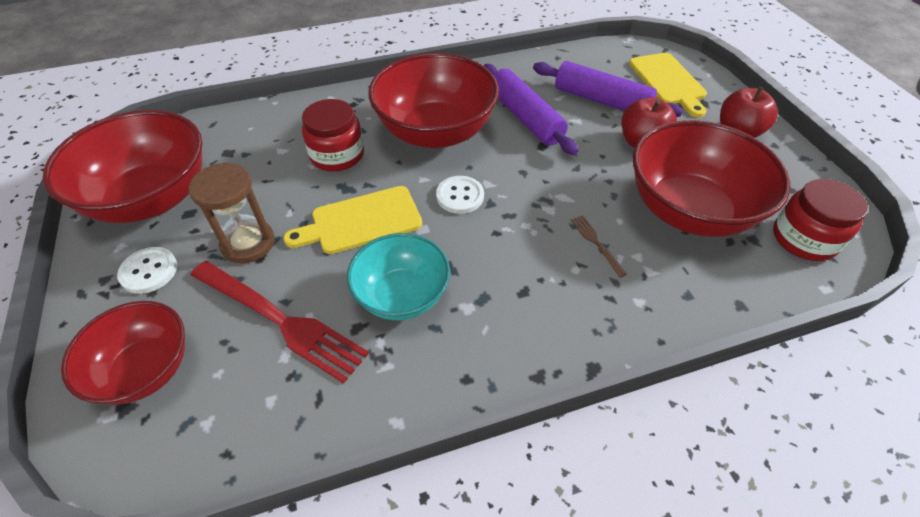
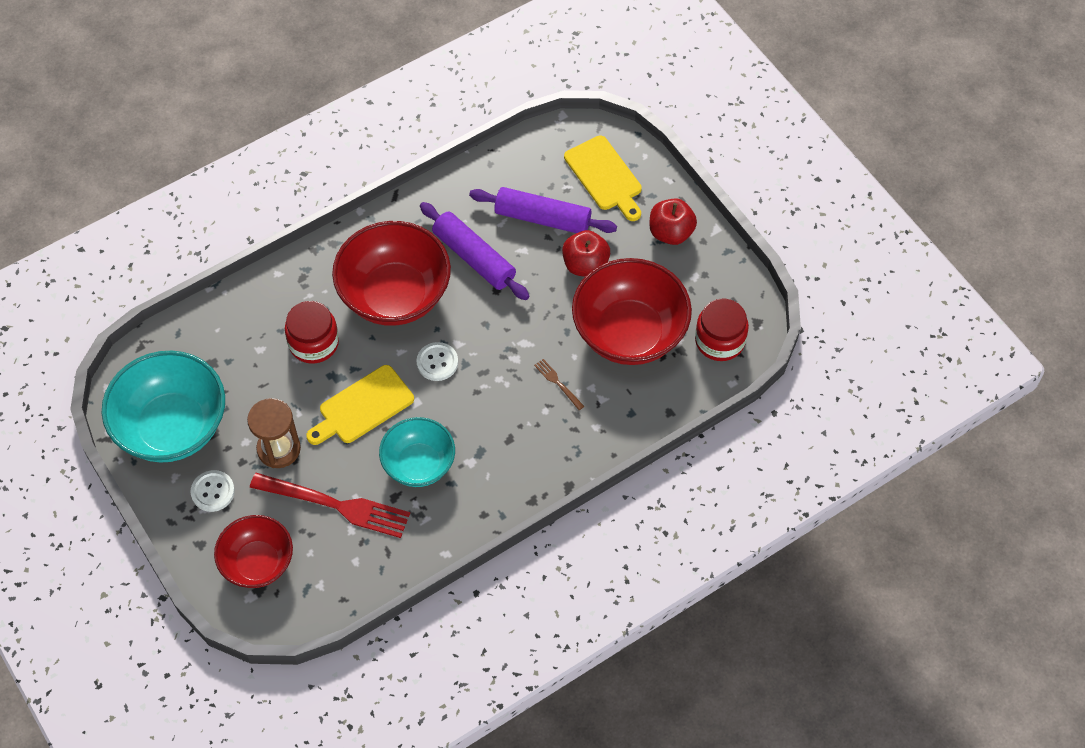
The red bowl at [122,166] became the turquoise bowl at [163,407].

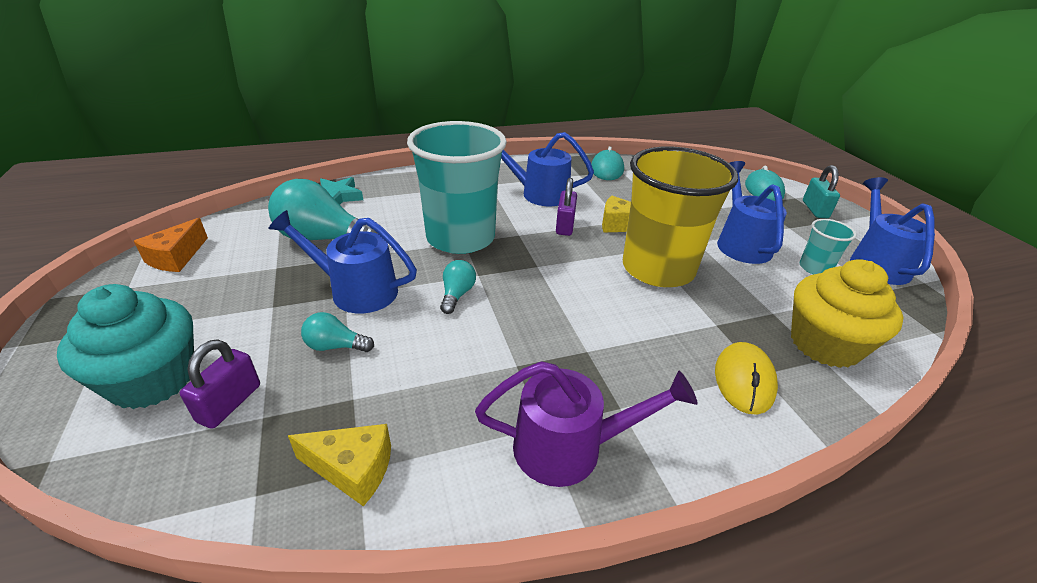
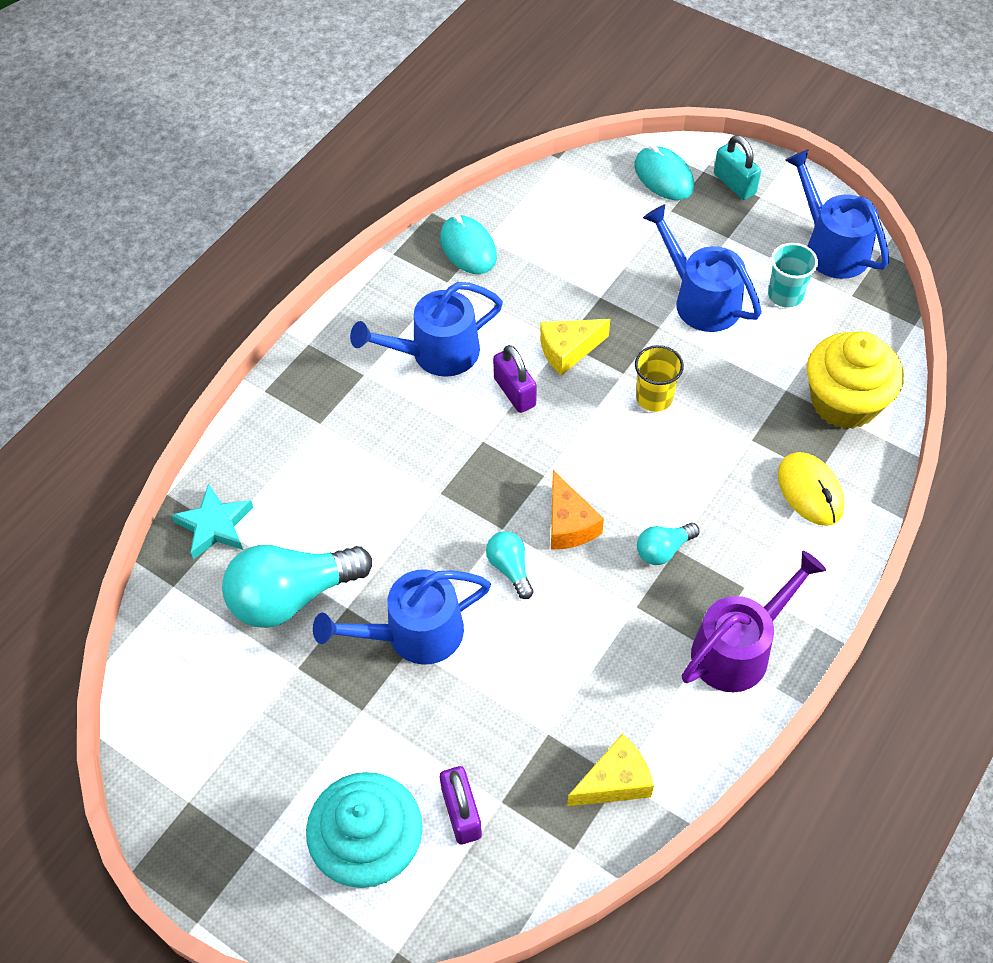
The orange cheese moved from [171,245] to [577,510].
The turquoise light bulb moved from [337,332] to [668,544].
The turquoise cup at [457,187] disappeared.
The yellow cup at [680,216] changed to 0.43 times the size.

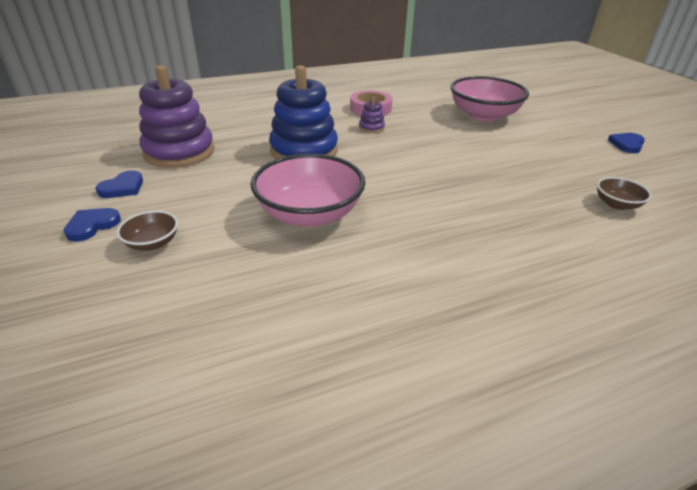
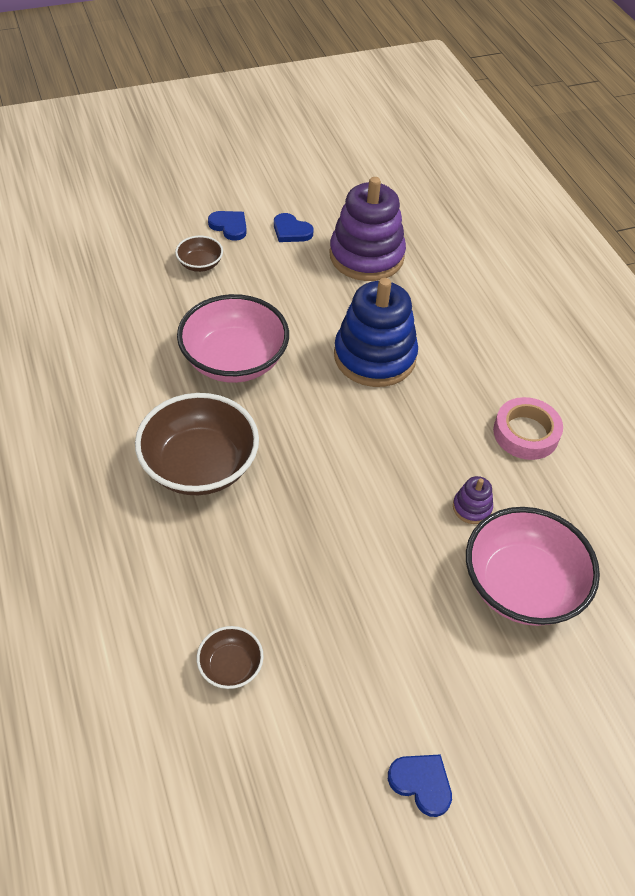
The purple stacking toy moved from [372,115] to [473,500].
The brown bowl at [197,444] appeared.

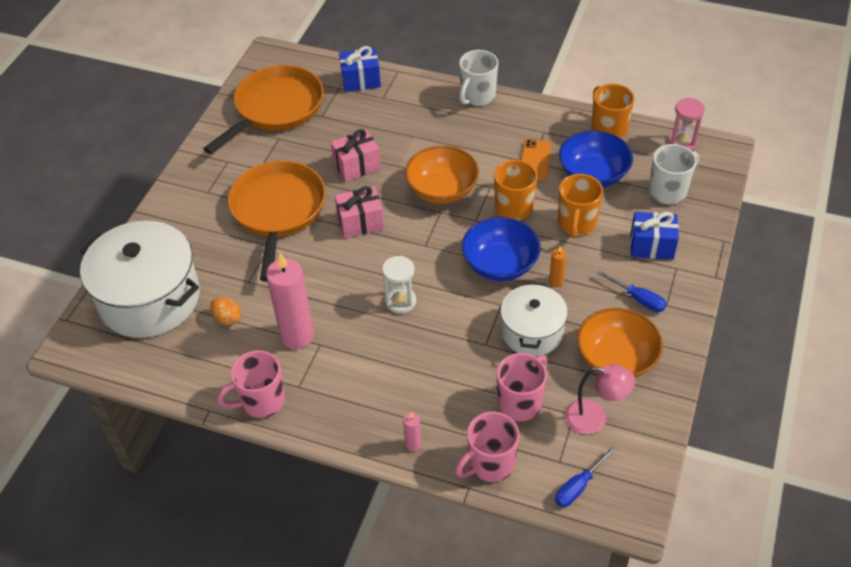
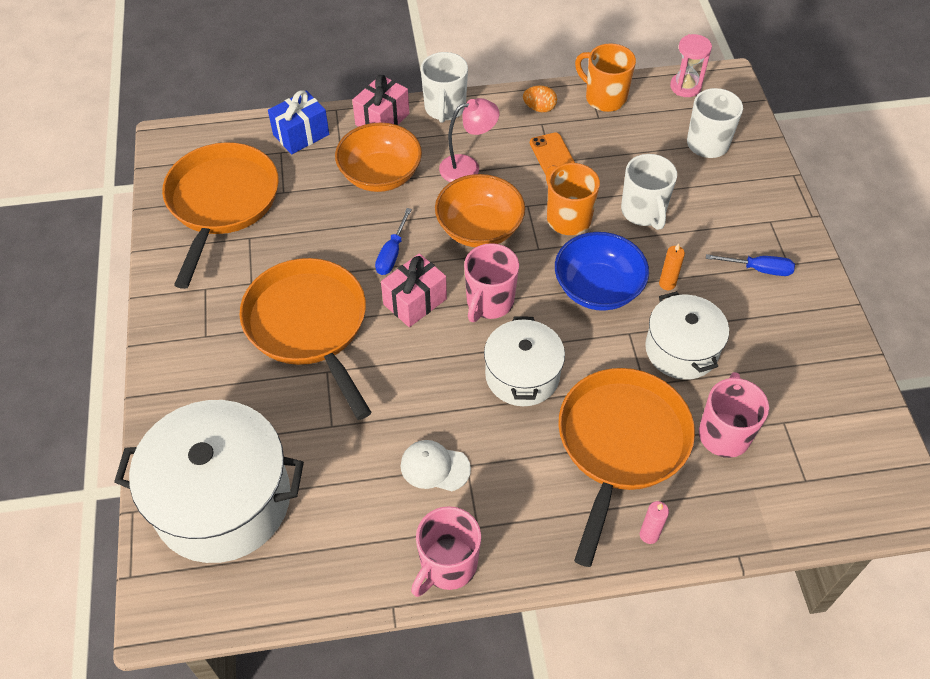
The orange egg moved from [225,311] to [540,99].
The pink candle at [290,301] was replaced by the white cap at [436,465].
The pink gift moved from [356,155] to [380,101].
The white hourglass at [399,285] was replaced by the white pot at [524,361].
The pink mug moved from [487,447] to [491,282].
The blue screwdriver moved from [585,476] to [393,241].
The orange mug at [580,206] became the white mug at [649,192].
The blue bowl at [596,158] disappeared.
The pink lamp moved from [600,399] to [469,140].
The orange bowl moved from [620,343] to [378,157].
The blue gift at [654,236] disappeared.
The orange pan at [626,467] appeared.

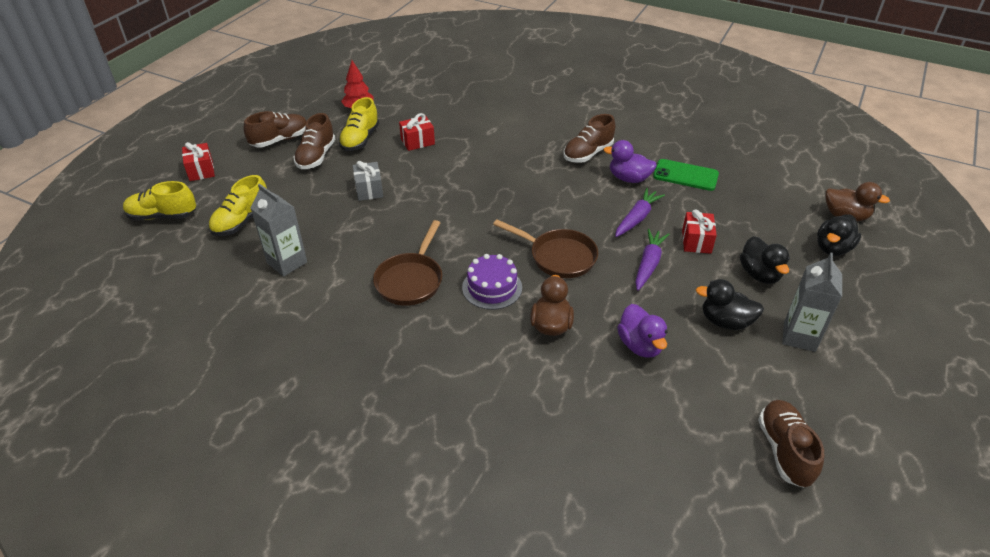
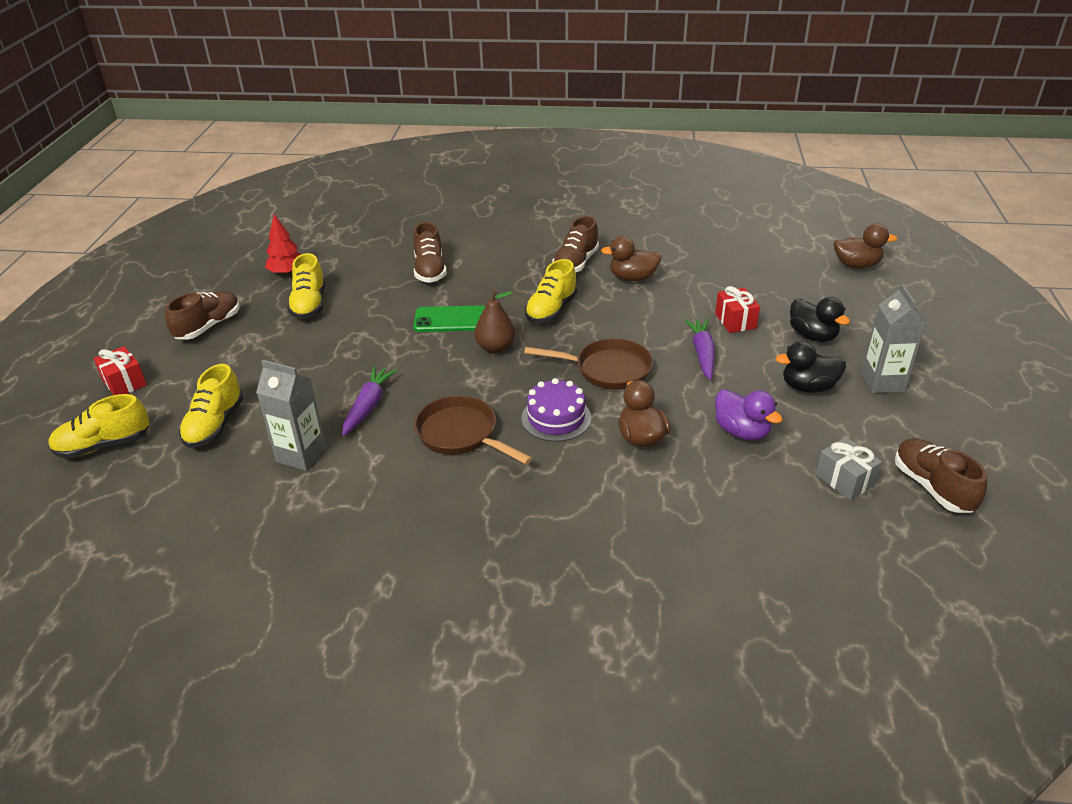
The brown shoe moved from [314,141] to [430,252].
The grey gift moved from [368,181] to [849,468].
The brown pan at [407,263] turned 135 degrees clockwise.
The red gift at [417,132] disappeared.
The purple duck at [630,161] became the brown duck at [631,258].
The purple carrot moved from [640,212] to [369,401].
The green phone moved from [686,175] to [449,318].
The black duck at [839,235] disappeared.
The brown pear at [494,321] appeared.
The yellow shoe at [551,291] appeared.

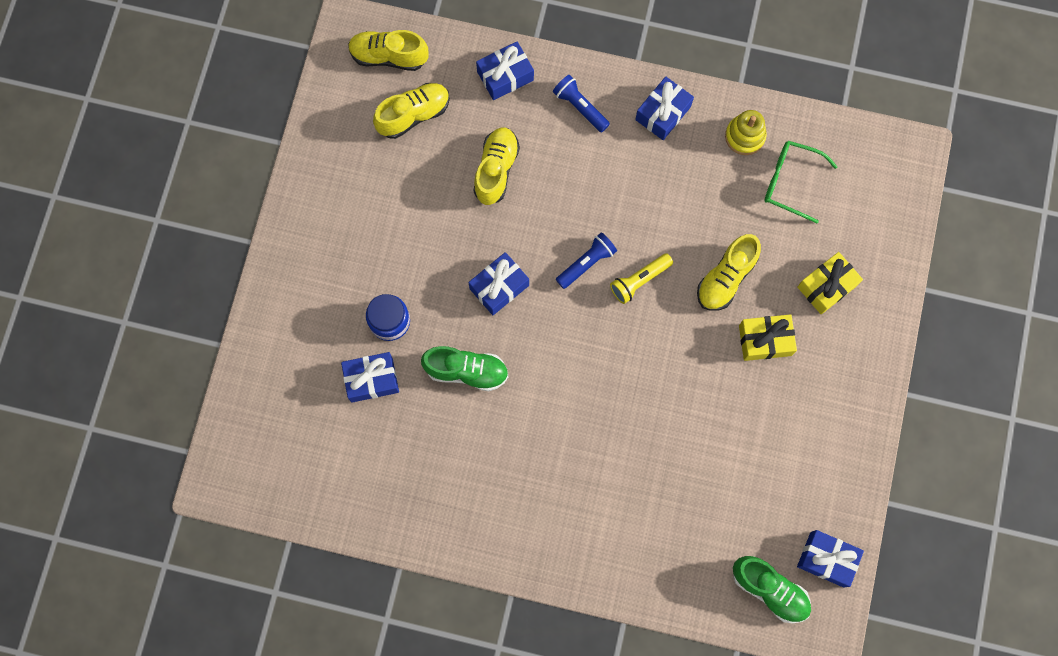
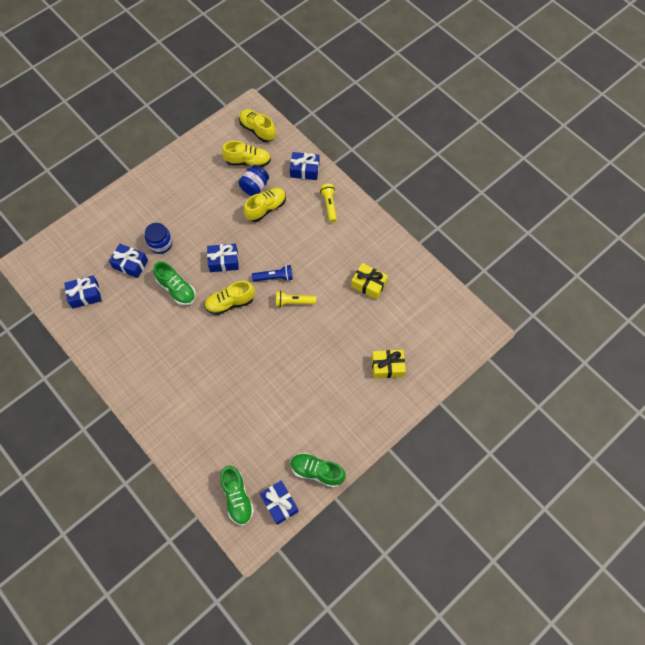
The blue flashlight at [581,104] became the yellow flashlight at [328,203].
The blue gift moved from [664,108] to [83,292].
The yellow shoe moved from [729,272] to [229,298].
The yellow stacking toy at [746,132] disappeared.
The yellow gift moved from [768,337] to [369,281].
The green glasses at [801,182] disappeared.
The blue jar at [254,180] appeared.
The green shoe at [318,470] appeared.

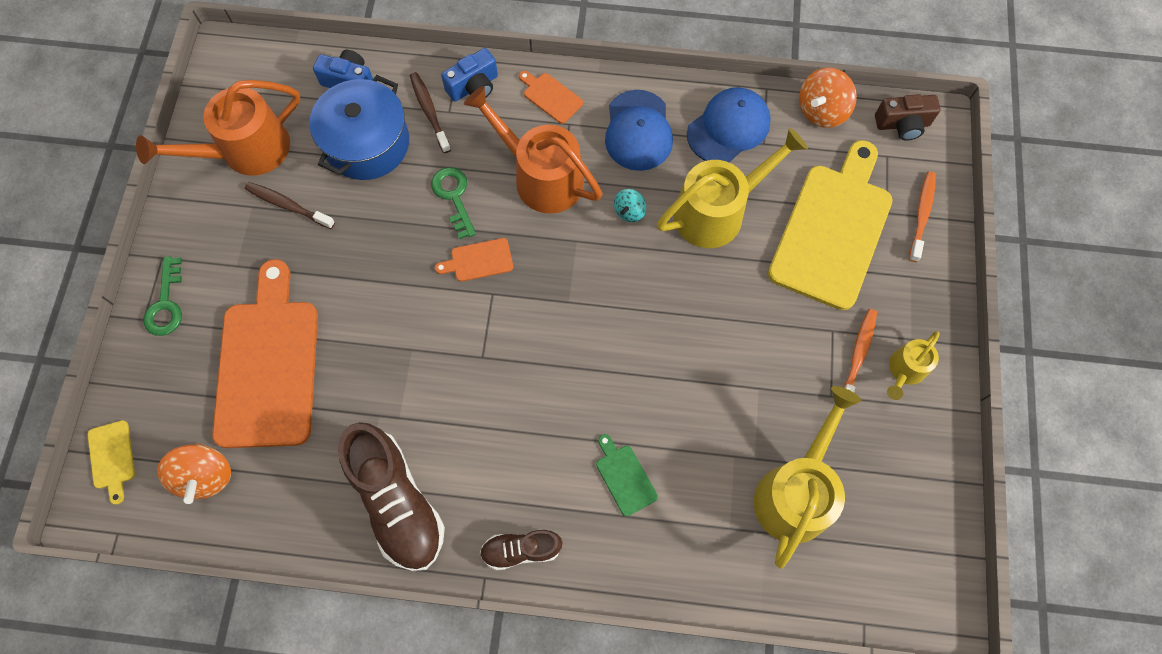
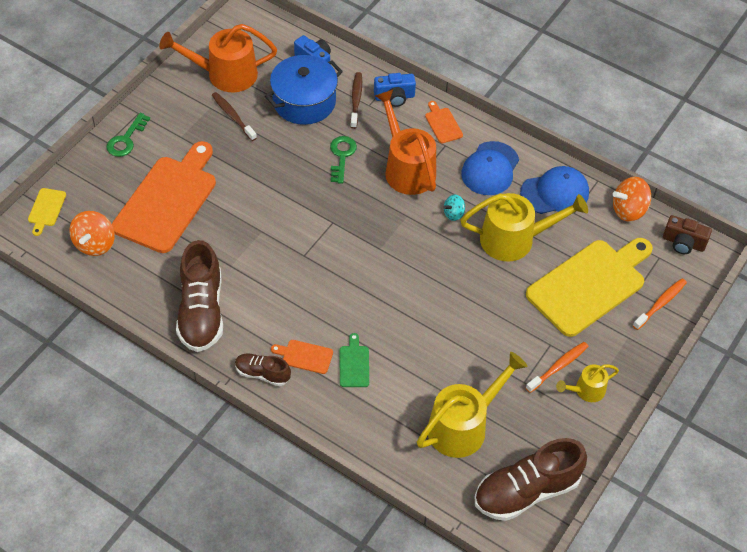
The orange cutting board moved from [474,260] to [302,357].
The brown shoe at [531,479] appeared.

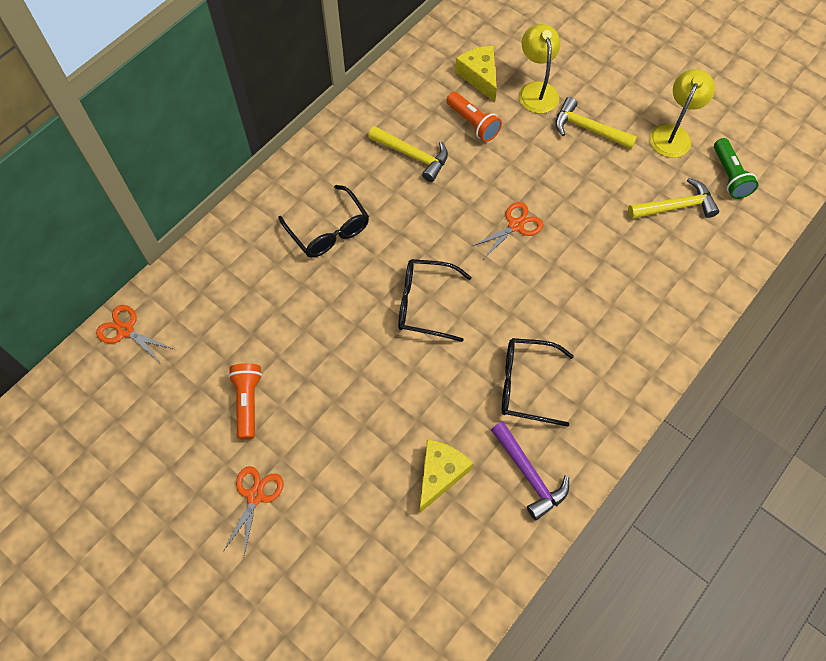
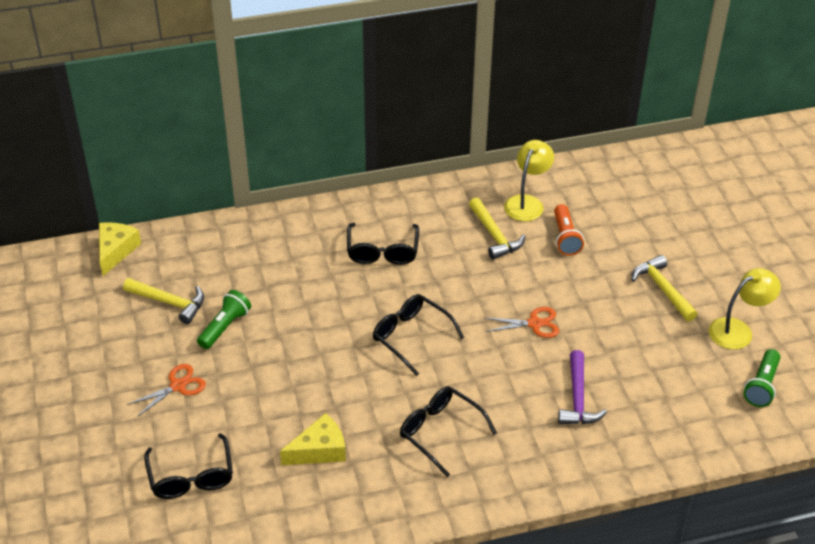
The orange scissors at [134,334] disappeared.
The orange flashlight at [245,401] became the green flashlight at [224,319].
The yellow cheese moved from [476,74] to [120,249].
The purple hammer moved from [530,470] to [582,387].
The yellow lamp moved from [540,69] to [529,180].
The yellow hammer moved from [673,198] to [163,301].
The black glasses at [188,466] appeared.

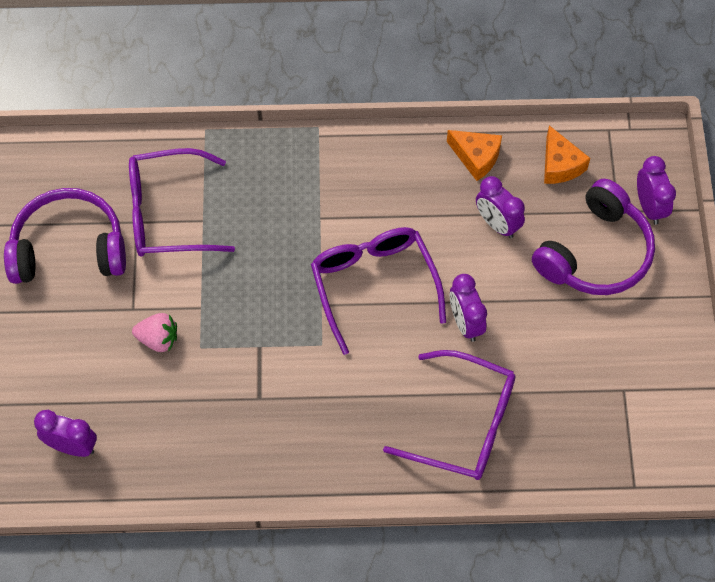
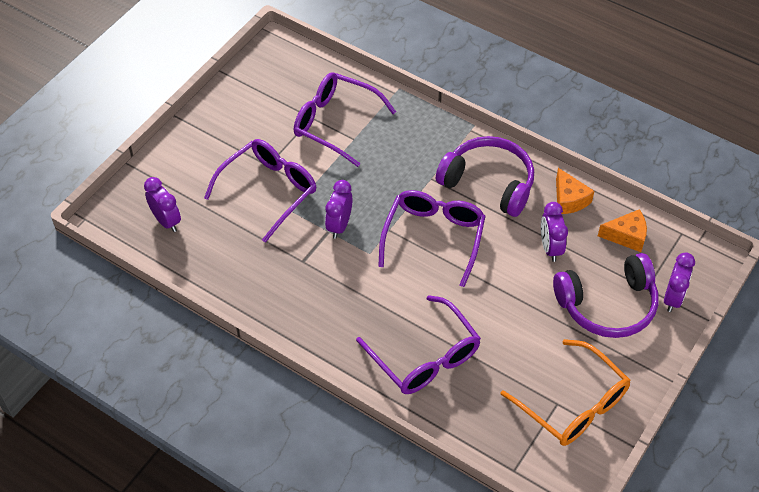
The purple headphones moved from [65,236] to [485,176].
The pink strawberry at [154,332] was replaced by the purple glasses at [260,191].
The purple clock moved from [468,308] to [338,209].
The orange cheese at [567,154] turned 105 degrees counterclockwise.
The orange glasses at [565,392] appeared.

